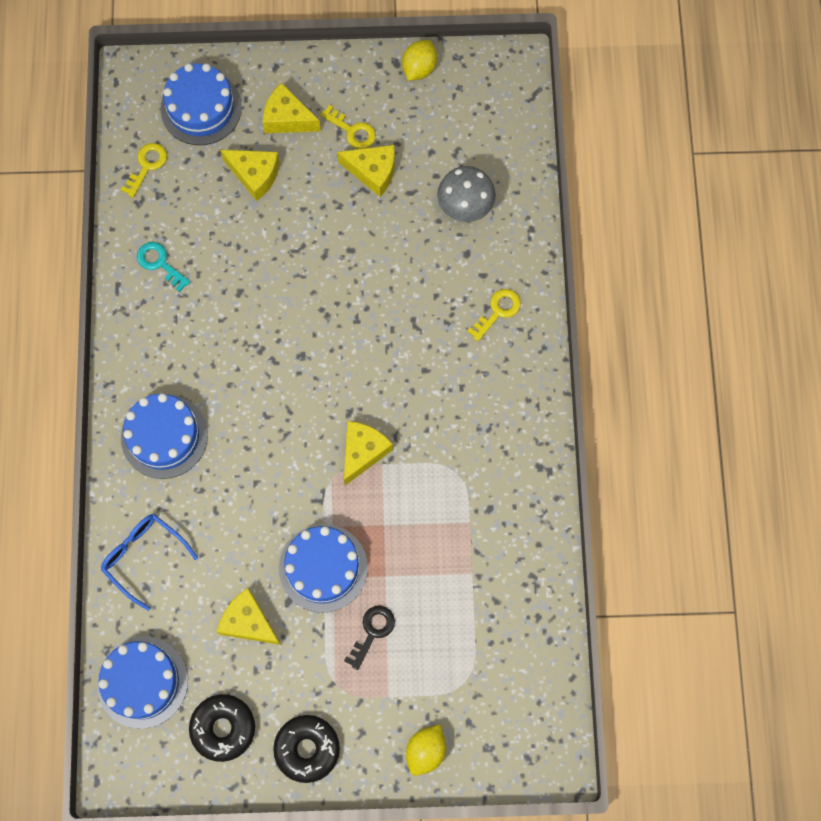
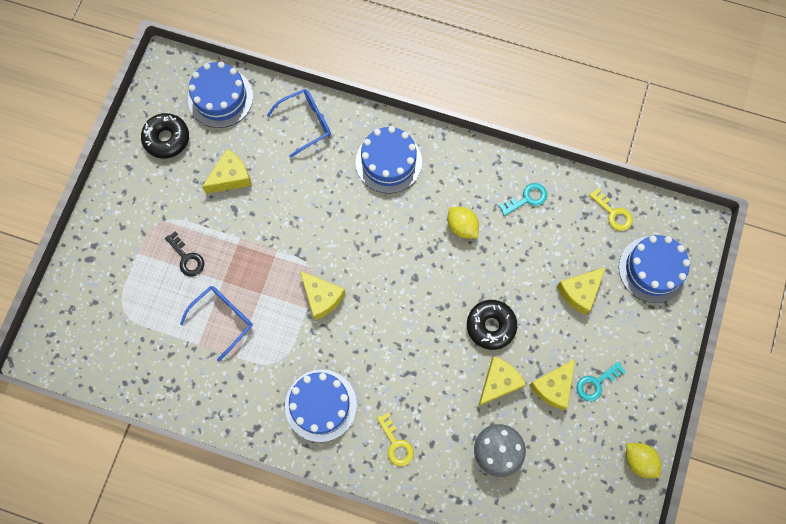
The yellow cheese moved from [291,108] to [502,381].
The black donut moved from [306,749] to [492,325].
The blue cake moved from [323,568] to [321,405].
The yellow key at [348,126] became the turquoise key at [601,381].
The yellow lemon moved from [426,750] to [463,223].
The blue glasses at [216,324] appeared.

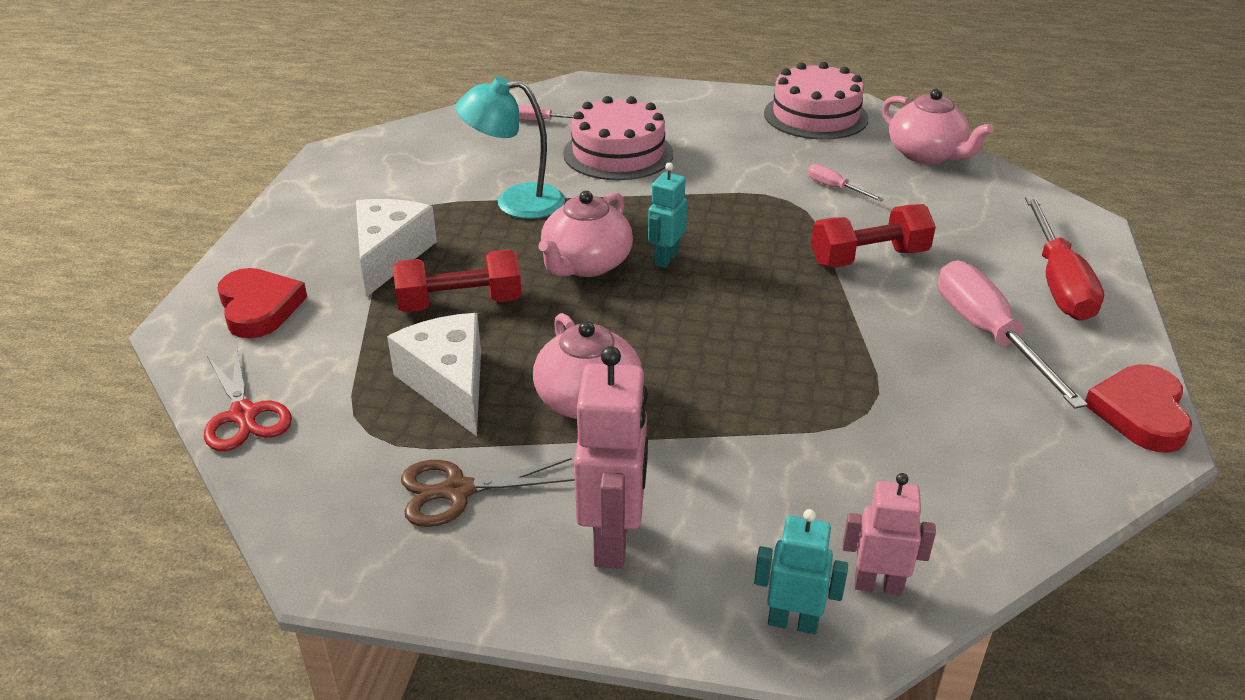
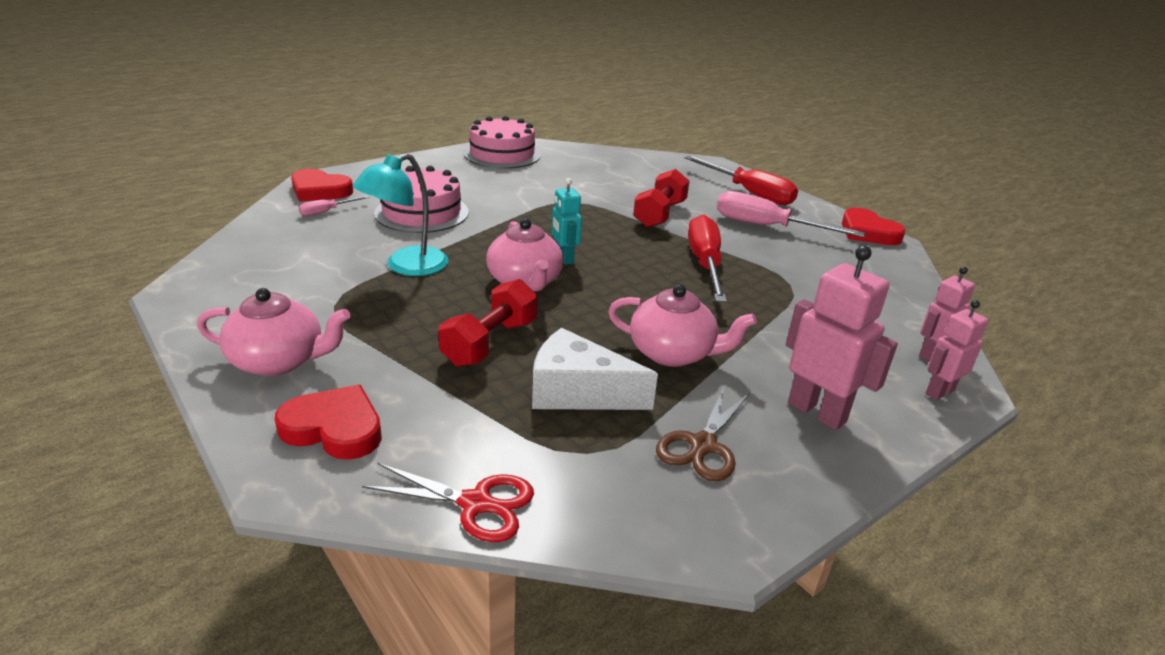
The white cheese at [396,248] disappeared.
The turquoise robot at [801,571] became the pink robot at [957,350].
The pink screwdriver at [846,182] disappeared.
The pink teapot moved from [937,126] to [274,332].
The red heart at [322,185] appeared.
The red screwdriver at [707,258] appeared.

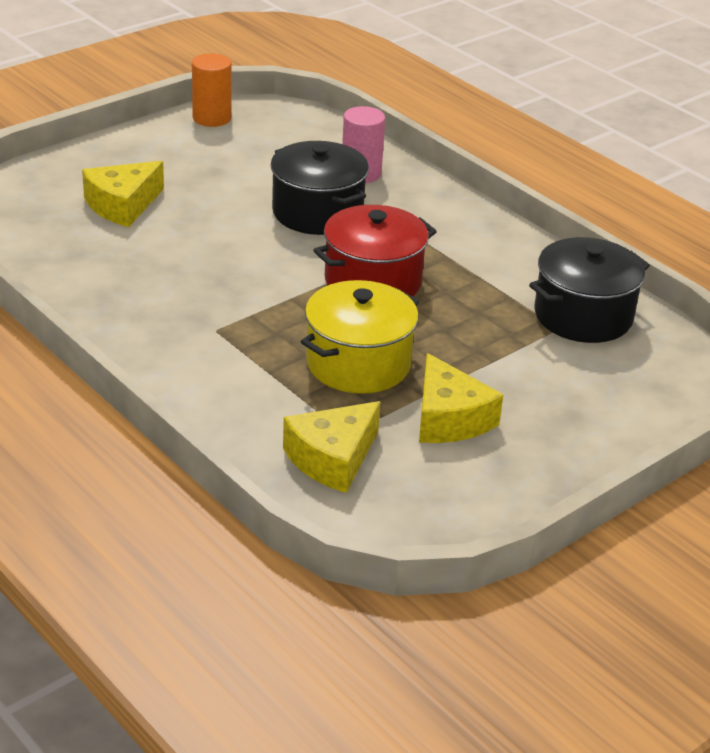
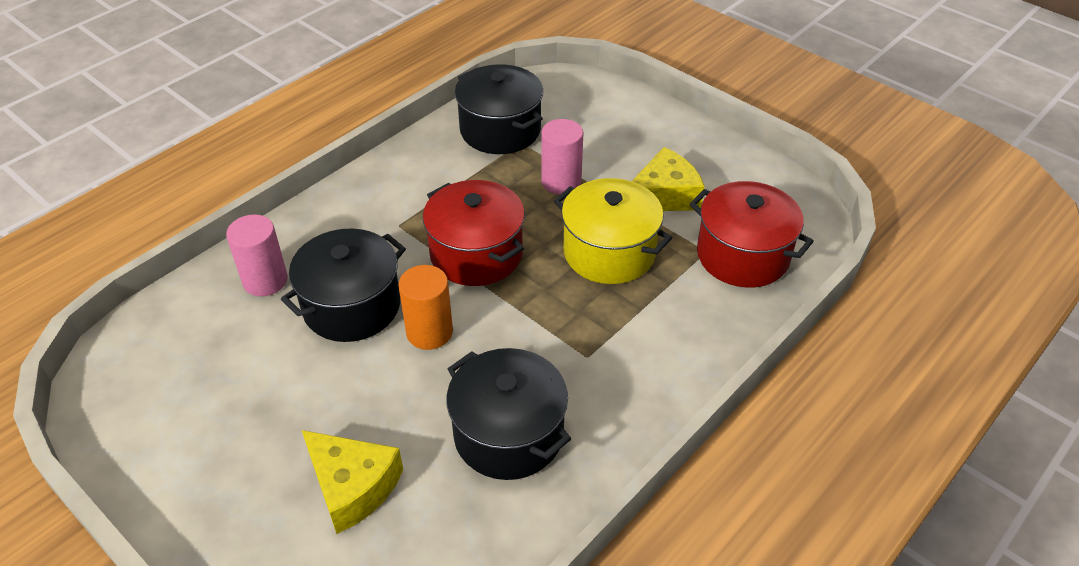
The orange cylinder moved from [211,90] to [425,307].
The yellow cheese at [332,447] was replaced by the red pot at [752,234].
The black pot at [508,414] appeared.
The pink cylinder at [562,157] appeared.

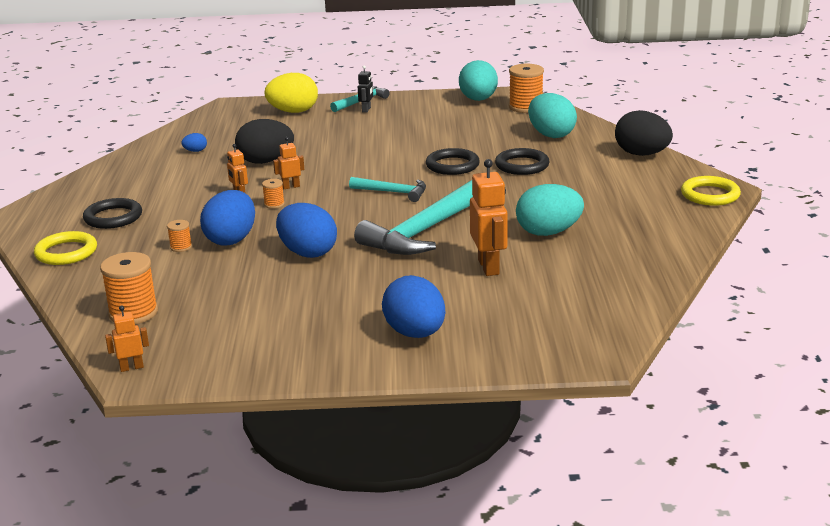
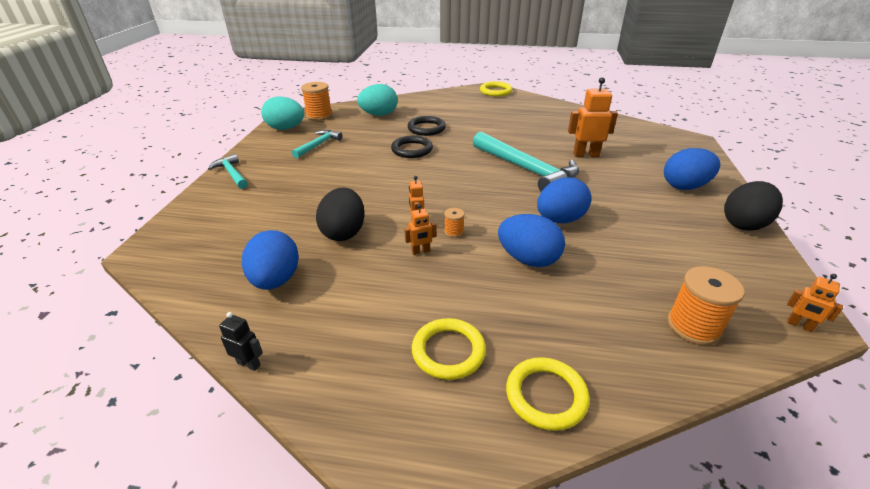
The black ring at [112,213] became the yellow ring at [449,349].
The orange robot at [127,338] turned 45 degrees counterclockwise.
The orange spool at [179,236] disappeared.
The blue egg at [194,142] changed to 2.27 times the size.
The yellow egg at [291,93] disappeared.
The turquoise hammer moved from [387,189] to [317,144].
The black robot moved from [365,89] to [241,341].
The turquoise egg at [550,210] disappeared.
The black egg moved from [644,133] to [753,205].

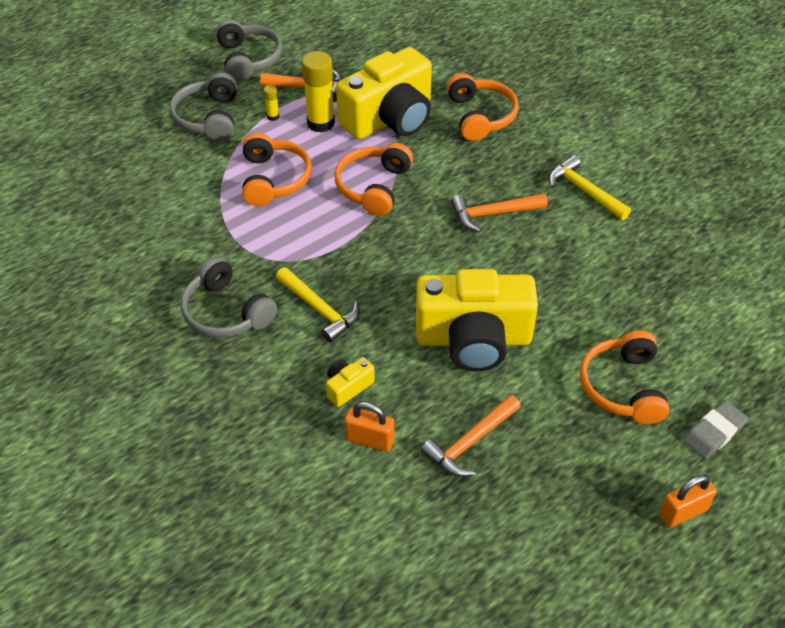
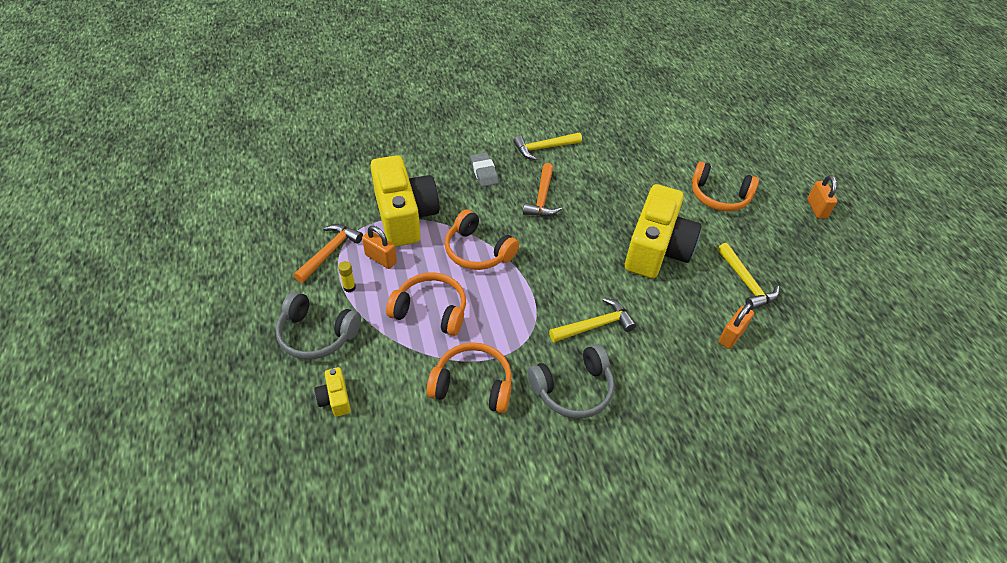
The grey headphones at [249,50] disappeared.
The yellow glue stick at [318,92] was replaced by the orange padlock at [379,247].
The yellow camera moved from [350,382] to [333,392].
The orange hammer at [471,436] became the yellow hammer at [748,276].
The orange headphones moved from [483,107] to [469,377].
The grey eraser moved from [715,430] to [484,170].

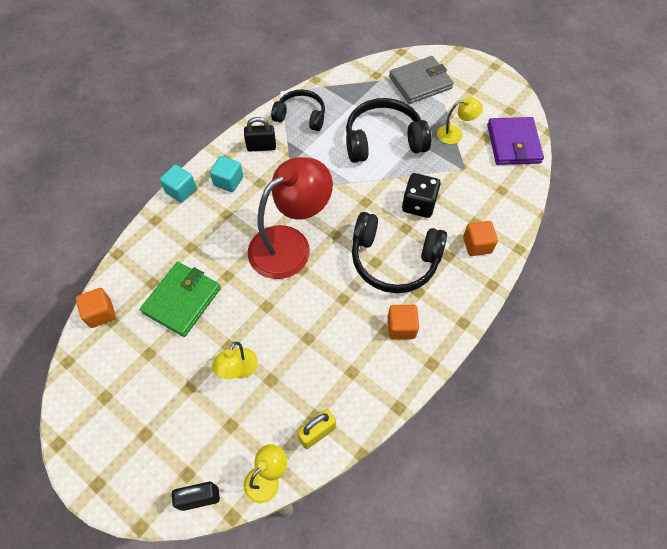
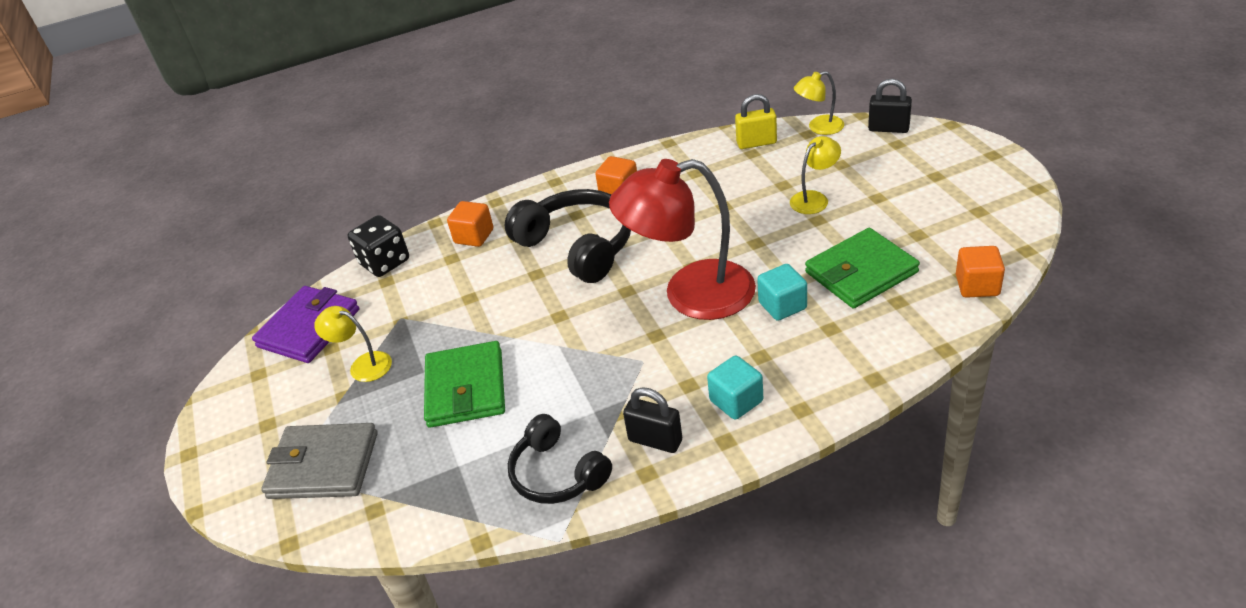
The turquoise cube moved from [178,184] to [782,292].
The black headphones at [388,130] was replaced by the green wallet at [464,384].
The black dice moved from [421,195] to [378,246].

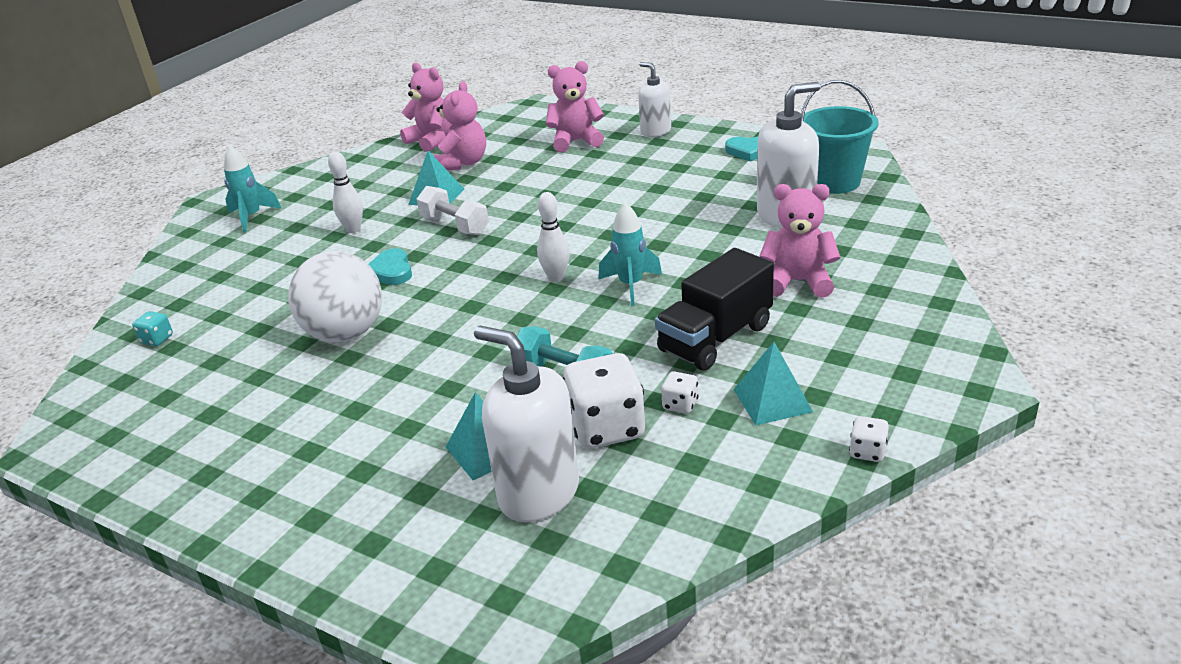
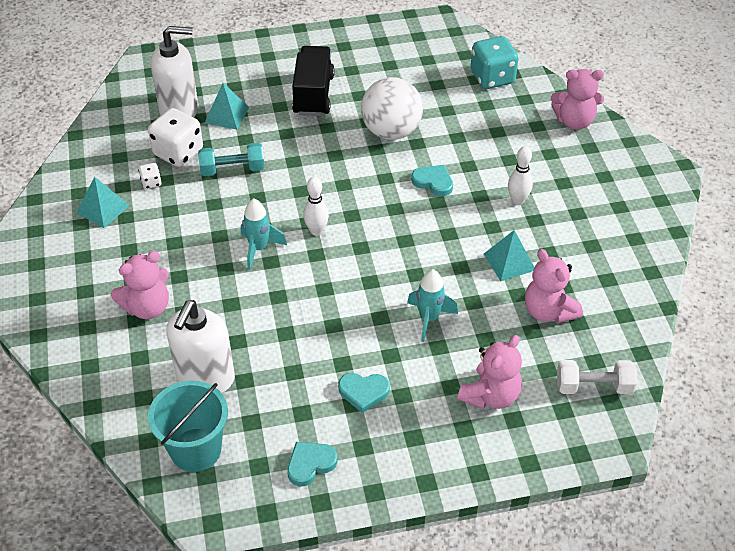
The turquoise dice at [152,328] changed to 2.18 times the size.
The turquoise rocket moved from [253,189] to [432,305].
The pink teddy bear moved from [426,107] to [577,99].
The white dumbbell moved from [453,210] to [597,377].
The white soap dispenser at [654,99] disappeared.
The black truck moved from [714,309] to [313,81].
The white dice at [869,439] disappeared.
The turquoise heart at [364,393] appeared.

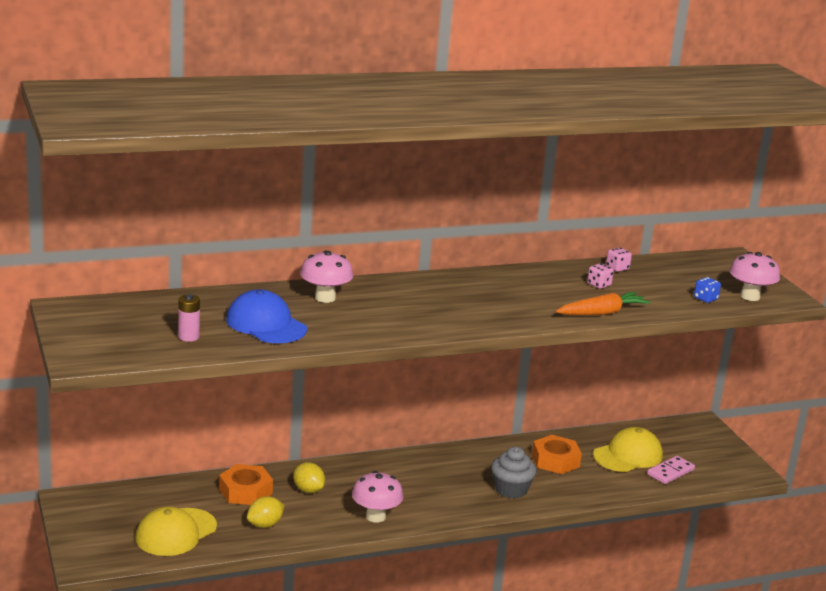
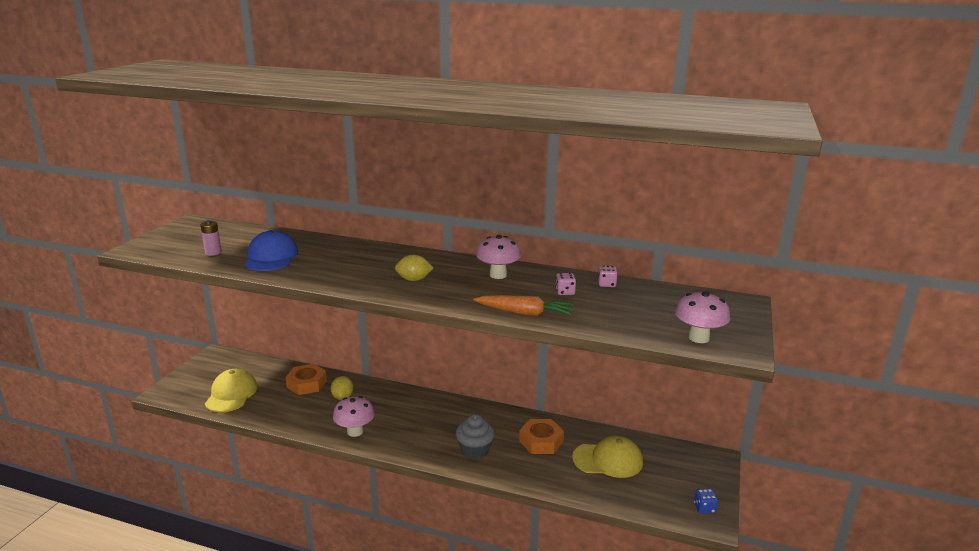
The yellow cap at [176,531] turned 105 degrees clockwise.
The yellow lemon moved from [266,512] to [414,268].
The pink mushroom moved from [326,277] to [498,257].
The pink domino at [671,470] disappeared.
The blue dice moved from [707,290] to [706,501].

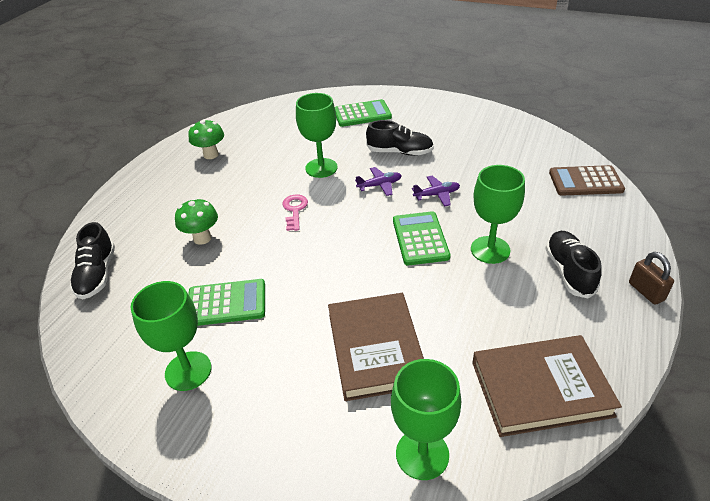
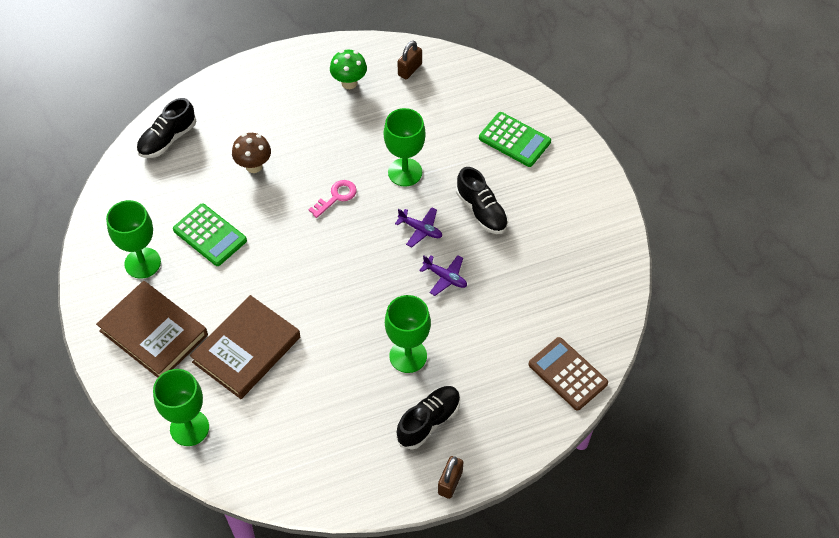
The green mushroom at [196,221] became the brown mushroom at [251,153].
The green calculator at [422,238] disappeared.
The brown book moved from [547,386] to [152,329].
The brown padlock at [409,60] appeared.

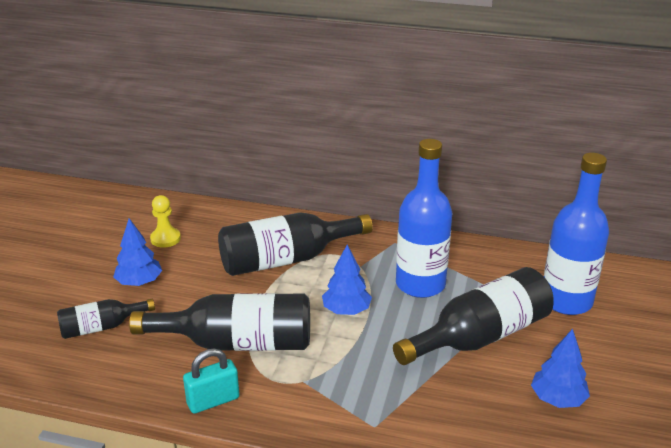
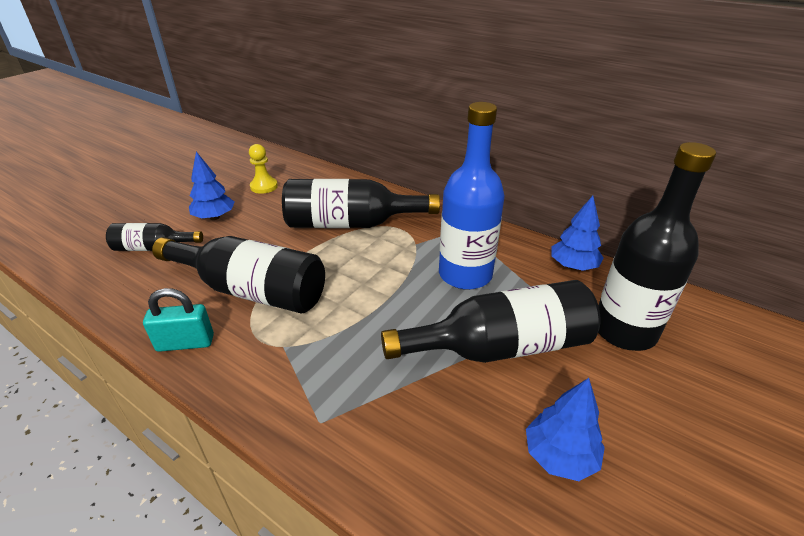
The blue tree moved from [347,280] to [577,233].
The blue bottle at [576,234] became the black bottle at [657,246].

